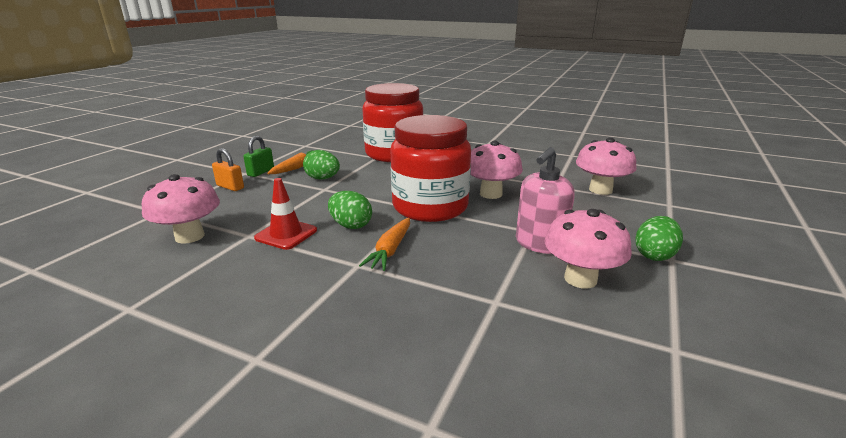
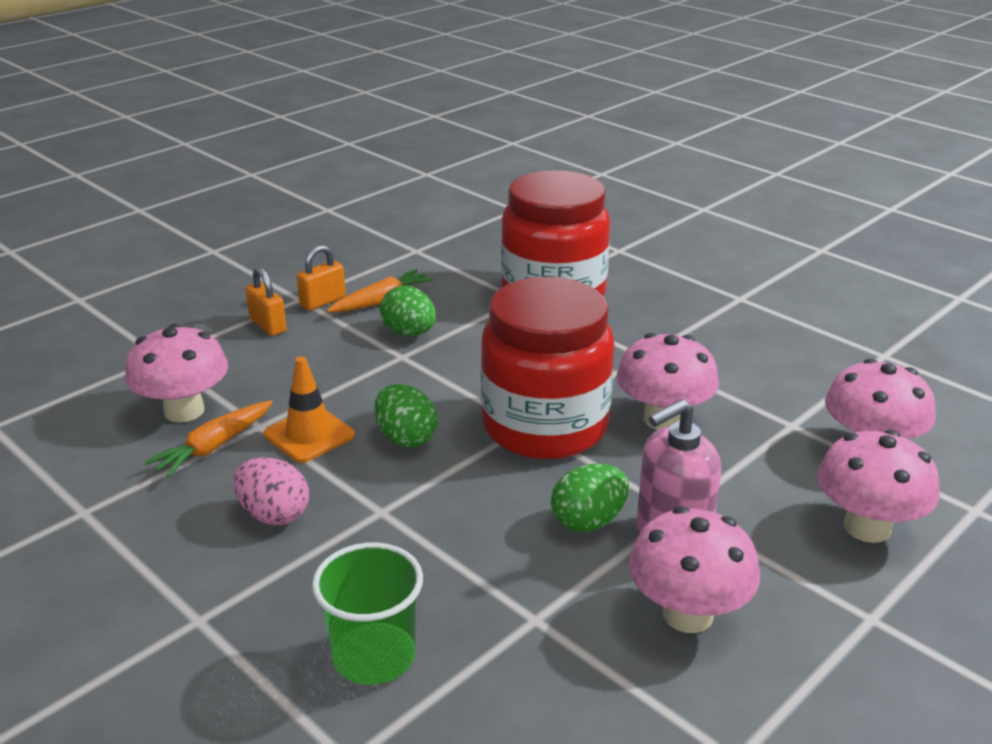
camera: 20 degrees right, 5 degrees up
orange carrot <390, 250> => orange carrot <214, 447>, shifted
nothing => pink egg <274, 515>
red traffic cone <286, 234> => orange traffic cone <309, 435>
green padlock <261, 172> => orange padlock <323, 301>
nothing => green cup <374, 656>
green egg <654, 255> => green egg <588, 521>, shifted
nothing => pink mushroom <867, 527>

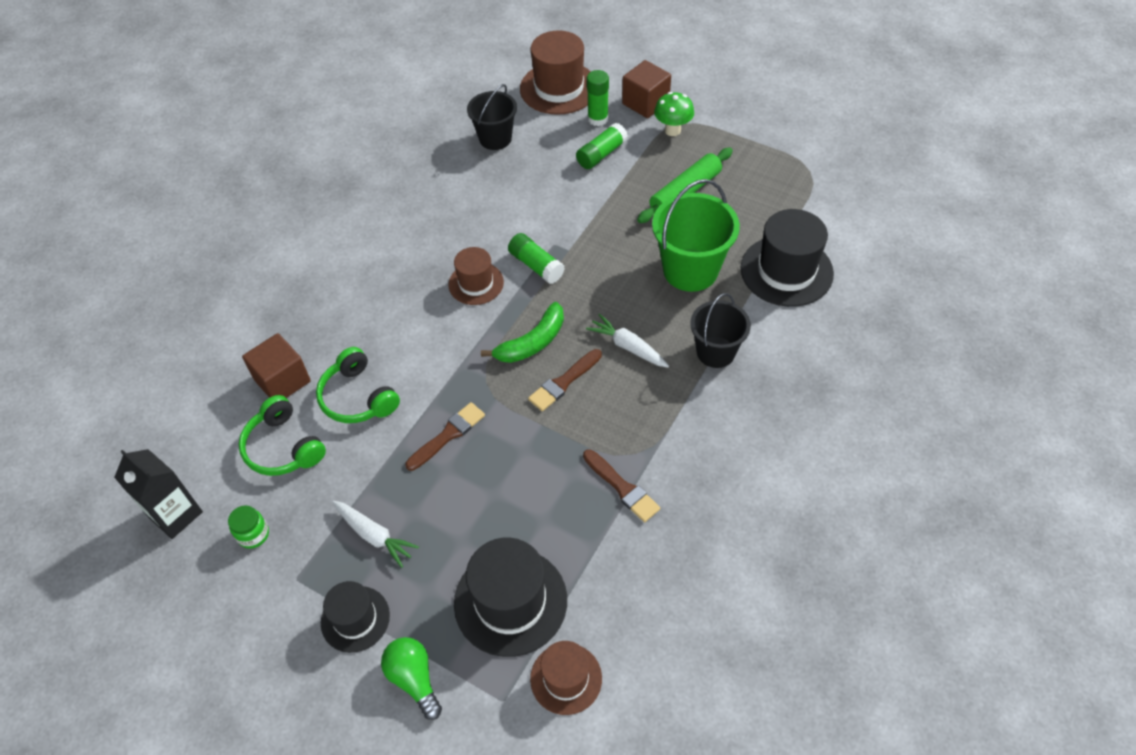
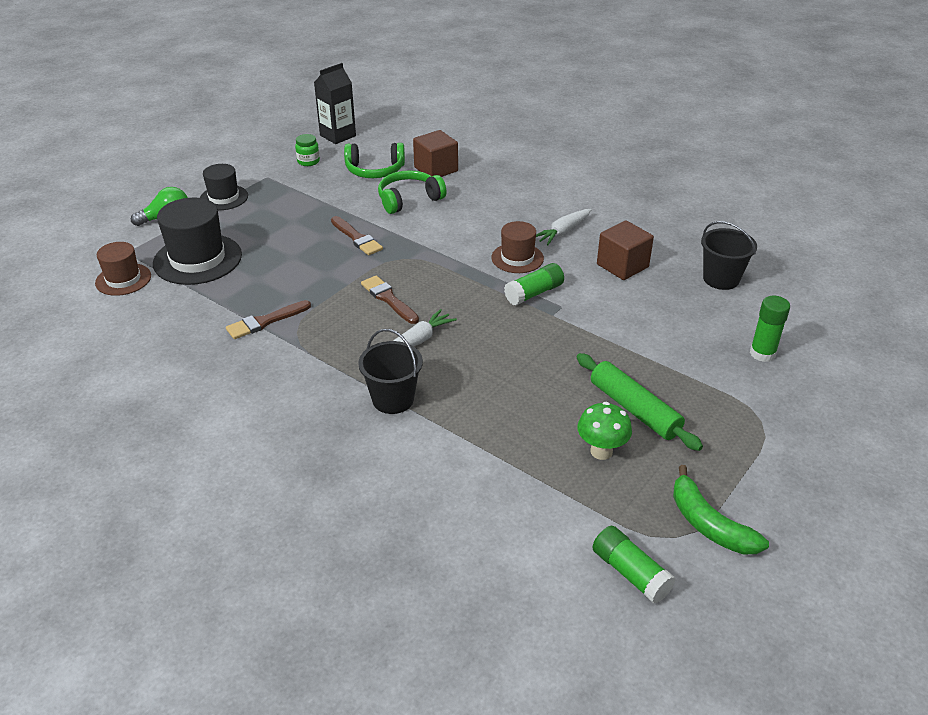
camera: 95 degrees right, 15 degrees down
green headphones <283, 447> => green headphones <375, 170>, 150 degrees counterclockwise
white carrot <374, 535> => white carrot <563, 232>, shifted
green mushroom <672, 130> => green mushroom <601, 451>, shifted
green glue stick <601, 154> => green glue stick <630, 573>, shifted
brown cube <645, 103> => brown cube <622, 266>, shifted
green banana <532, 342> => green banana <709, 524>, shifted
brown hat <559, 88> => nothing
green bucket <690, 270> => nothing
black hat <786, 271> => nothing

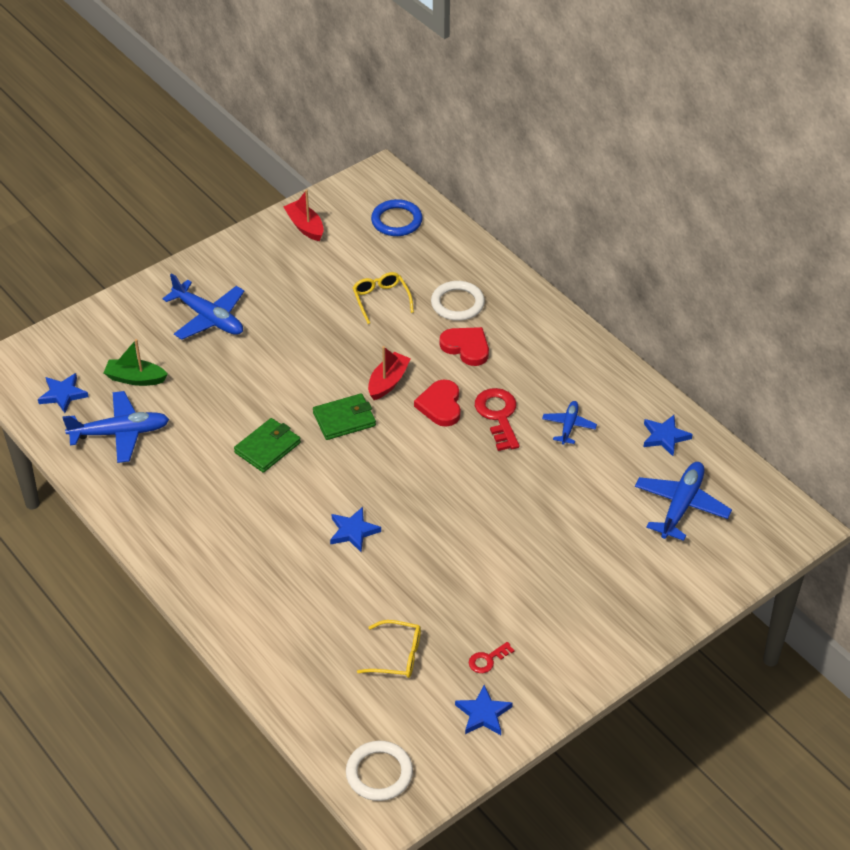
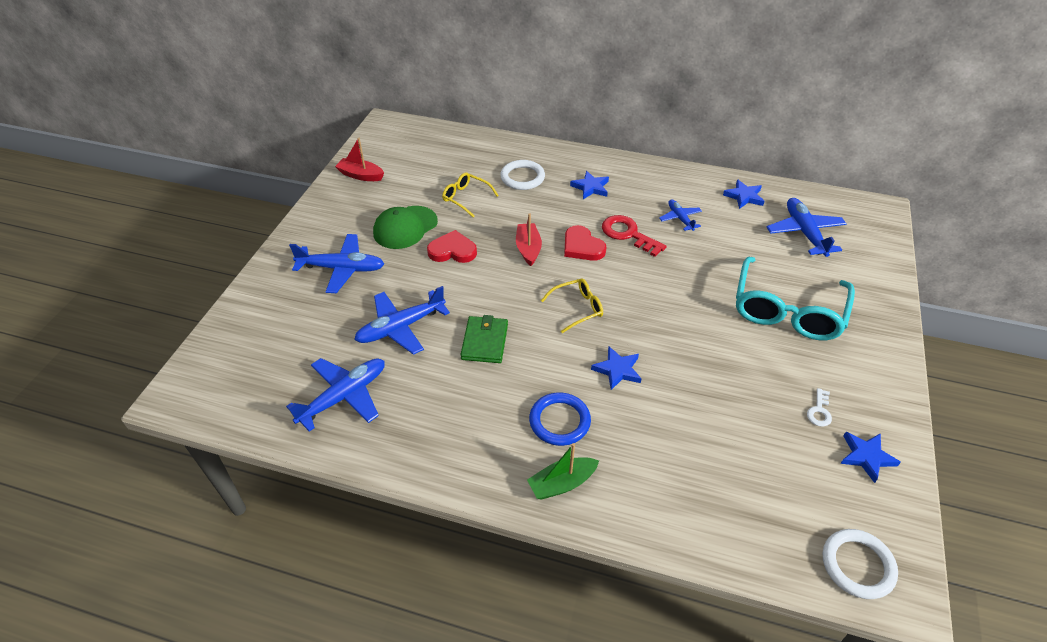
camera: 35 degrees left, 0 degrees up
nothing => blue plane <400, 327>
nothing => green cap <405, 227>
red heart <466, 347> => red heart <452, 250>, shifted
green boat <135, 378> => green boat <562, 483>, shifted
blue ring <396, 221> => blue ring <559, 421>, shifted
yellow glasses <397, 656> => yellow glasses <577, 308>, shifted
blue star <63, 394> => blue star <590, 187>, shifted
nothing => turquoise glasses <787, 310>
red key <487, 660> => white key <819, 411>
green wallet <344, 419> => nothing

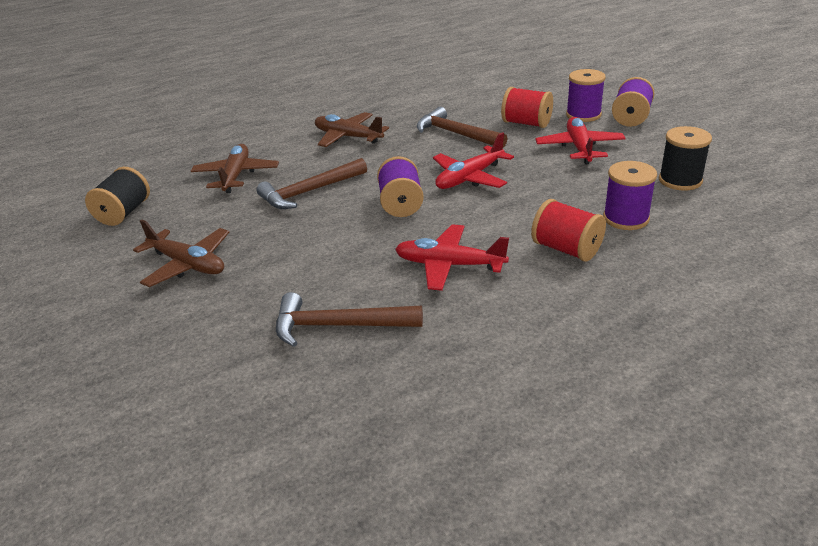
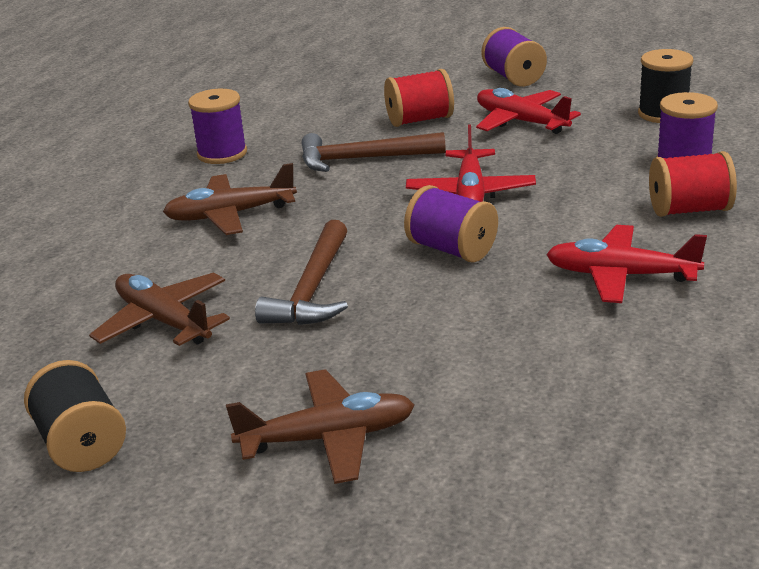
camera: 45 degrees left, 5 degrees down
purple spool <583, 115> => purple spool <222, 153>, shifted
red plane <449, 265> => red plane <620, 276>, 45 degrees clockwise
brown hammer <339, 326> => nothing

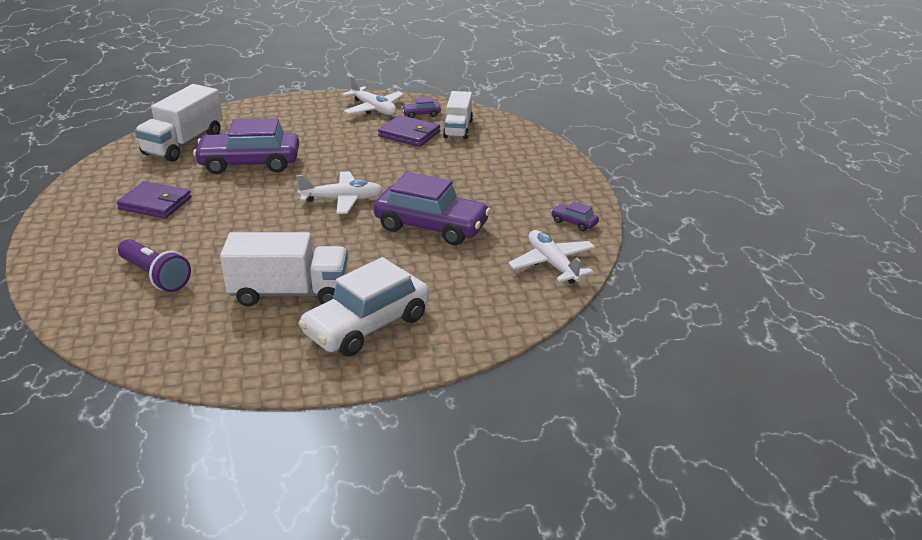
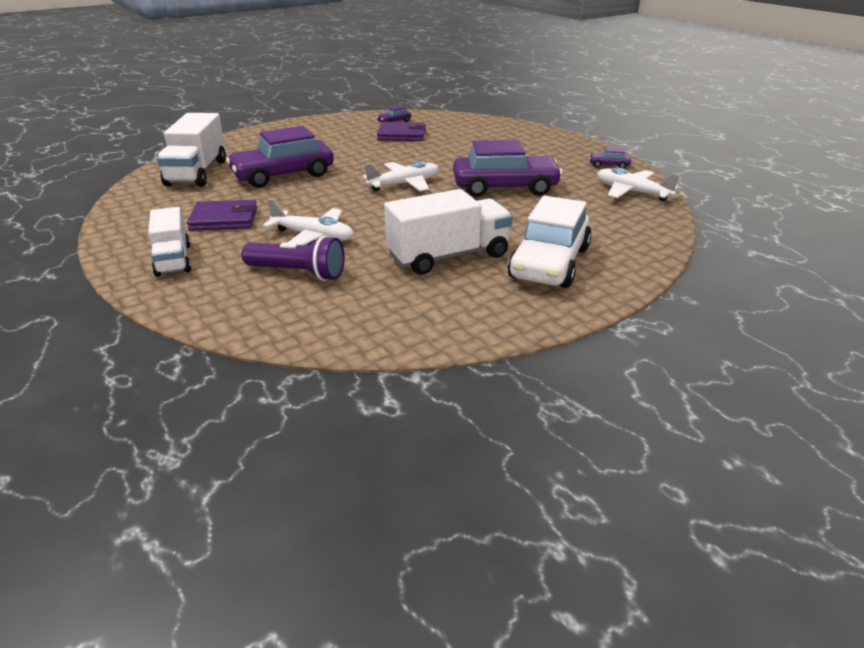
camera: 25 degrees left, 0 degrees up
white truck <458, 129> => white truck <173, 260>, shifted
white plane <374, 109> => white plane <313, 236>, shifted

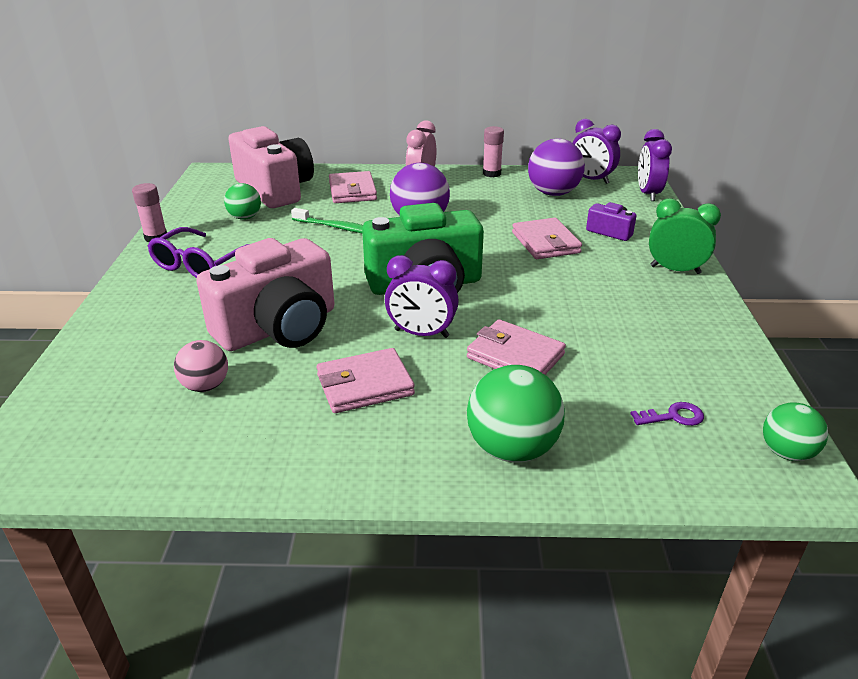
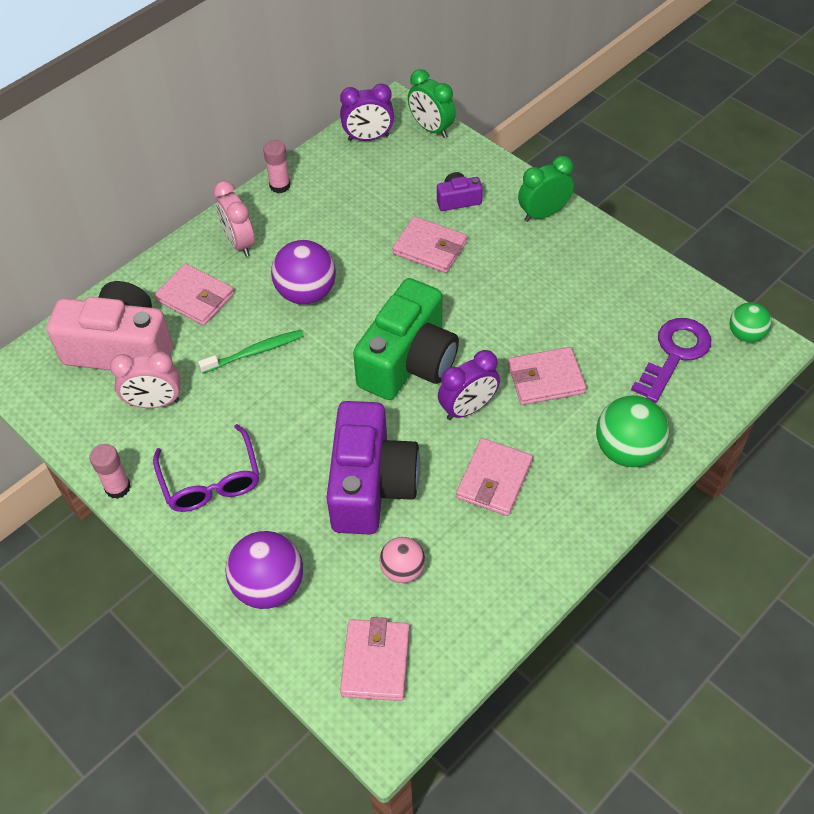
camera: 45 degrees left, 20 degrees up
green ball <245, 217> => pink clock <155, 403>
purple ball <553, 193> => purple ball <269, 586>, shifted
pink camera <279, 327> => purple camera <371, 485>
nothing => pink wallet <375, 662>
purple clock <648, 194> => green clock <431, 129>
purple key <673, 416> => purple key <674, 354>, x2.08

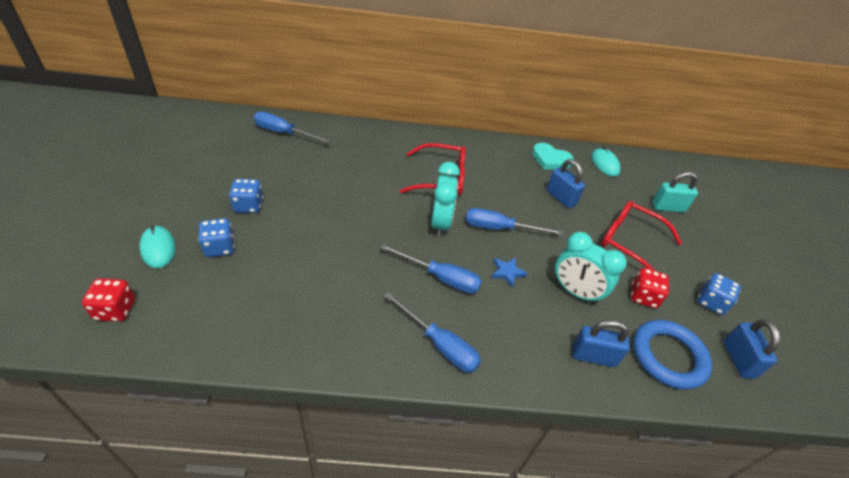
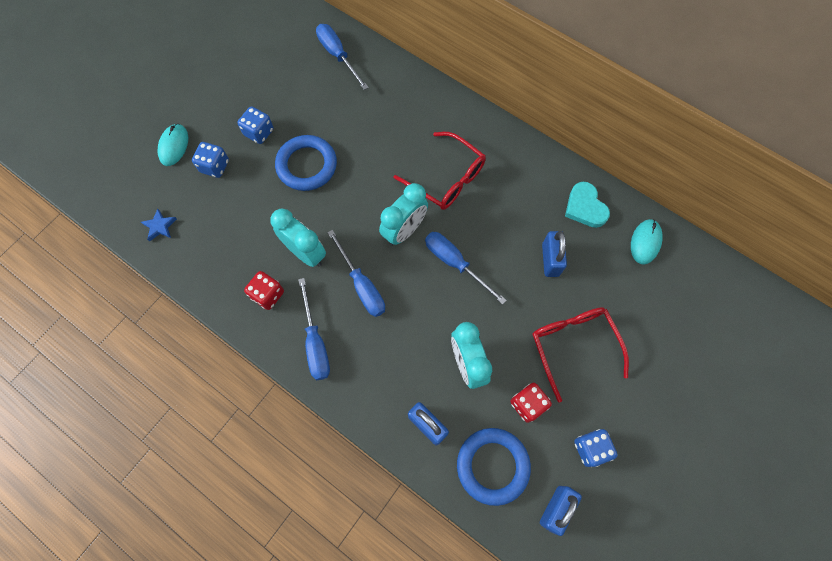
camera: 40 degrees right, 25 degrees up
blue star <507, 272> => blue star <160, 226>, shifted
red dice <115, 310> => red dice <268, 295>, shifted
nothing => turquoise clock <305, 252>
nothing => blue ring <307, 165>
turquoise padlock <668, 207> => nothing

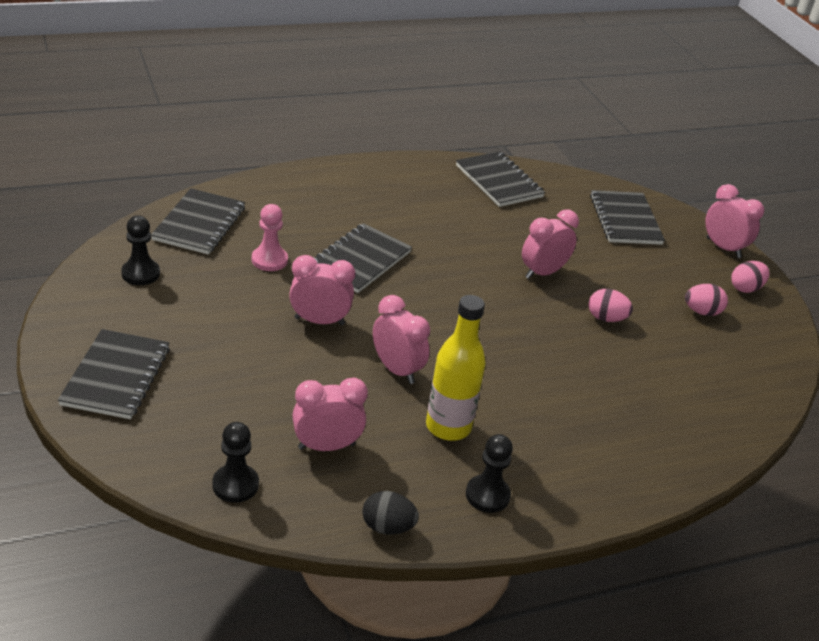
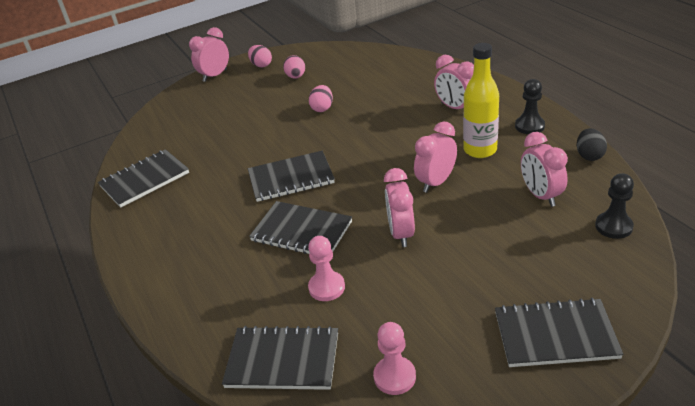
camera: 90 degrees left, 0 degrees up
black notebook <625, 220> => black notebook <291, 178>, shifted
black pawn <140, 273> => pink pawn <394, 377>
pink clock <542, 273> => pink clock <455, 108>, shifted

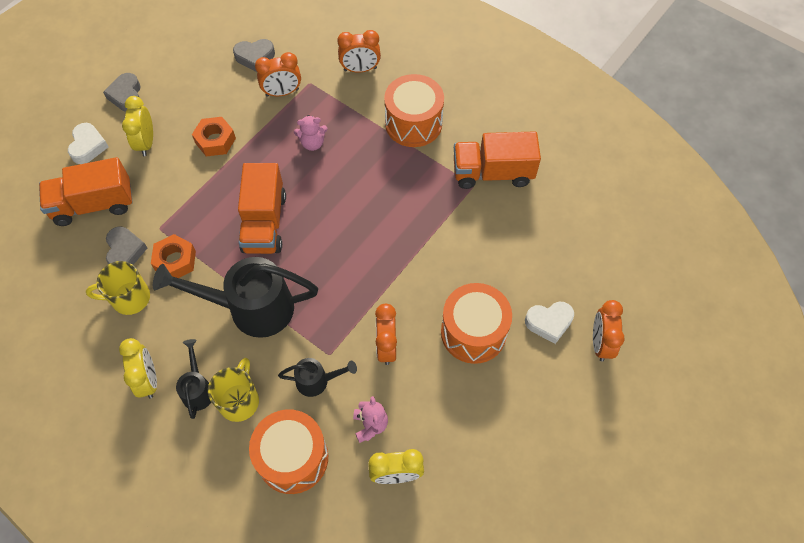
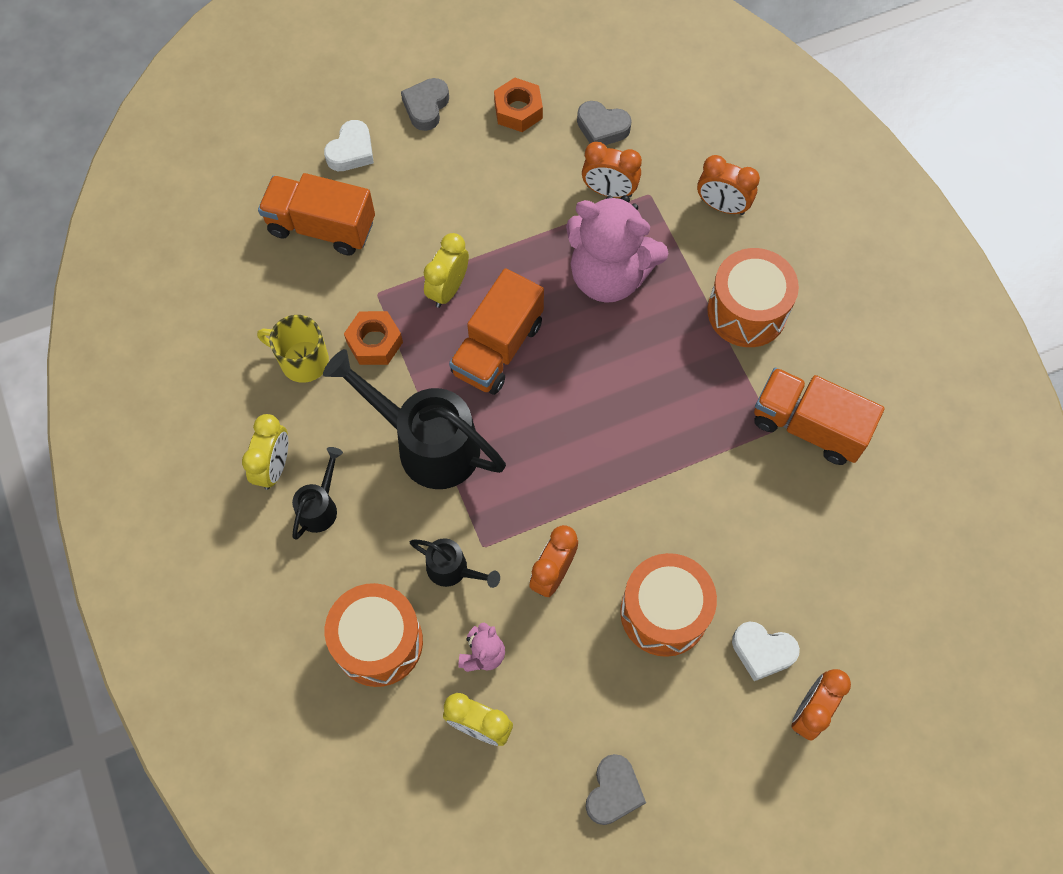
camera: 30 degrees right, 5 degrees up
yellow clock <146, 143> => yellow clock <448, 289>, shifted
orange nut <215, 140> => orange nut <518, 110>, shifted
pink teddy bear <312, 143> => pink teddy bear <609, 275>, x2.29
grey heart <125, 251> => grey heart <613, 792>, shifted
yellow mug <239, 400> => nothing

